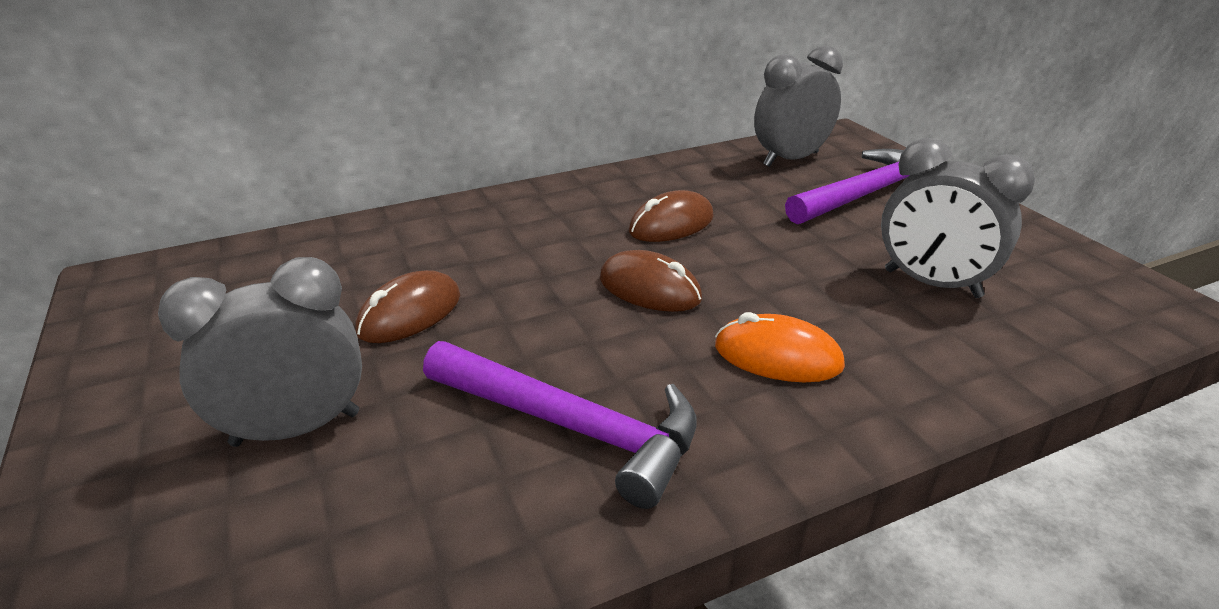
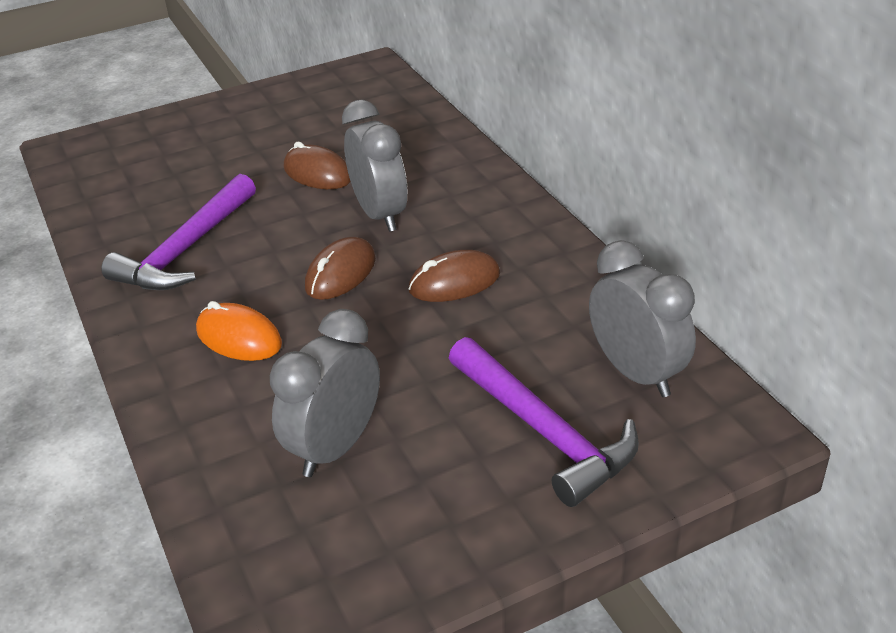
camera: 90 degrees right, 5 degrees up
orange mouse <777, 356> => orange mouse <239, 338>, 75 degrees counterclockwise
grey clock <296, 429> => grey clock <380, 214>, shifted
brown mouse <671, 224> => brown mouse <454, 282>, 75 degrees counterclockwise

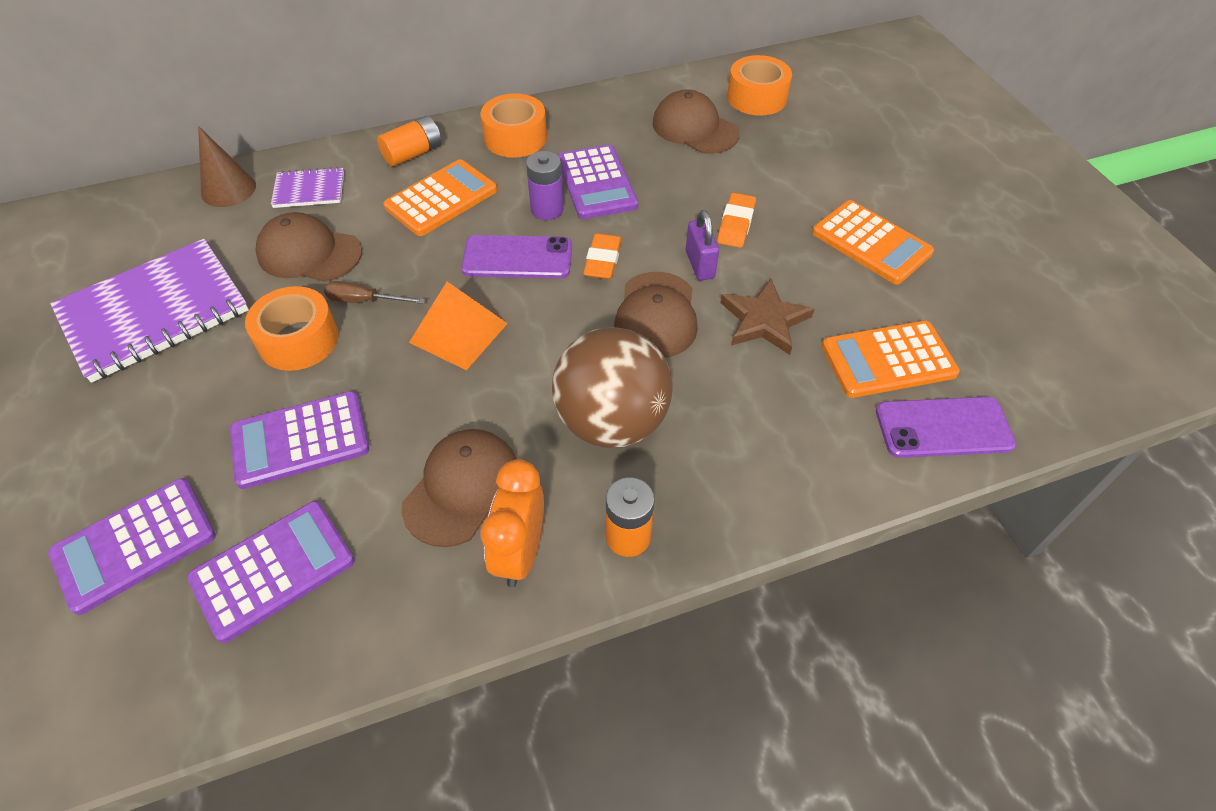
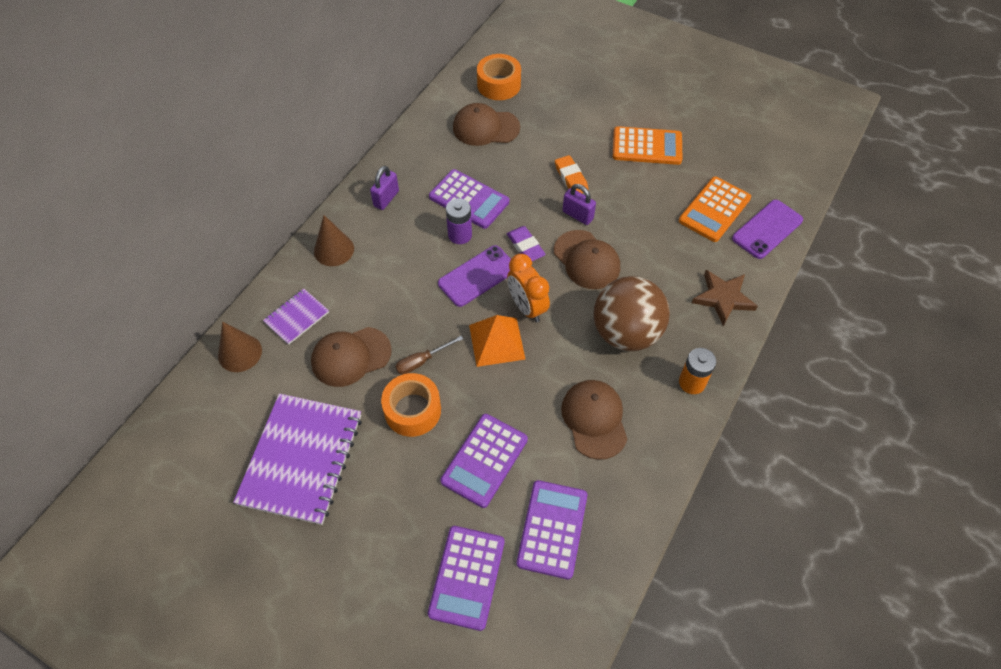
camera: 40 degrees left, 5 degrees up
orange battery <413, 153> => brown cone <334, 250>
orange tape <515, 138> => purple padlock <386, 198>
orange eraser <602, 260> => purple eraser <525, 246>
orange clock <520, 553> => orange clock <527, 307>, shifted
brown star <764, 320> => brown star <723, 298>, shifted
orange calculator <441, 199> => nothing

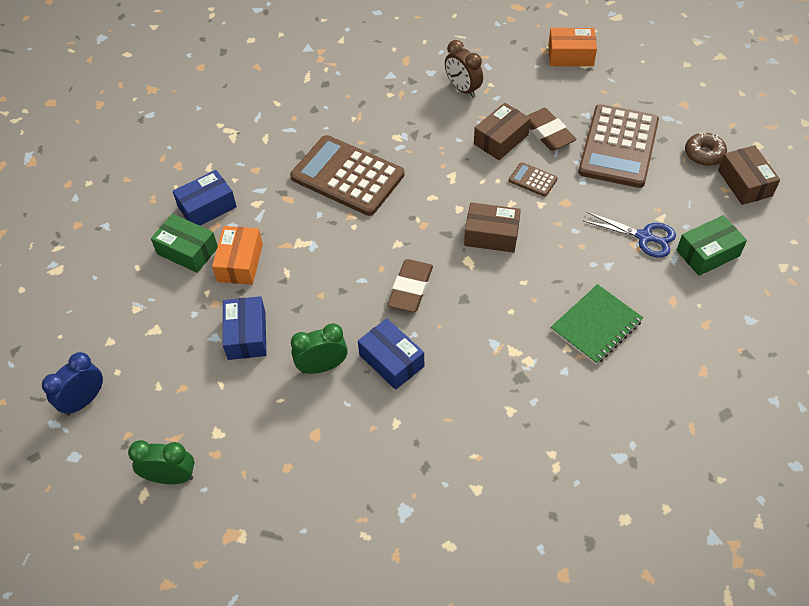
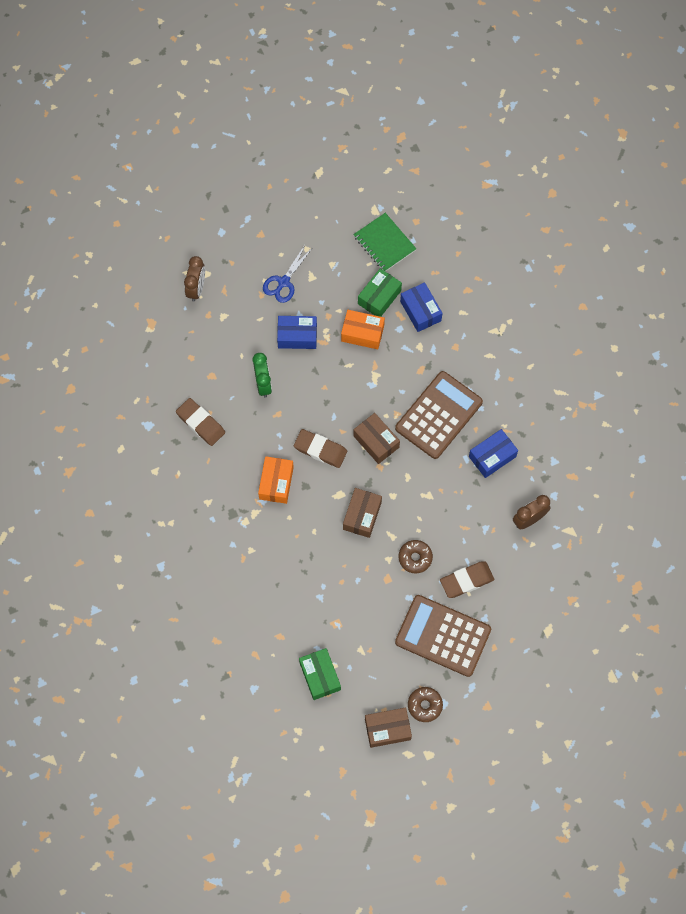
camera: 95 degrees right, 15 degrees up
nothing => brown eraser <200, 423>
green clock <171, 477> => brown clock <196, 289>
orange box <570, 55> => orange box <276, 483>, shifted
blue scissors <644, 237> => blue scissors <283, 282>, shifted
green notebook <596, 325> => green notebook <384, 243>, shifted
brown box <501, 139> => brown box <376, 441>, shifted
brown calculator <532, 180> => brown donut <415, 558>
blue box <391, 361> => blue box <492, 456>, shifted
blue clock <84, 401> => nothing

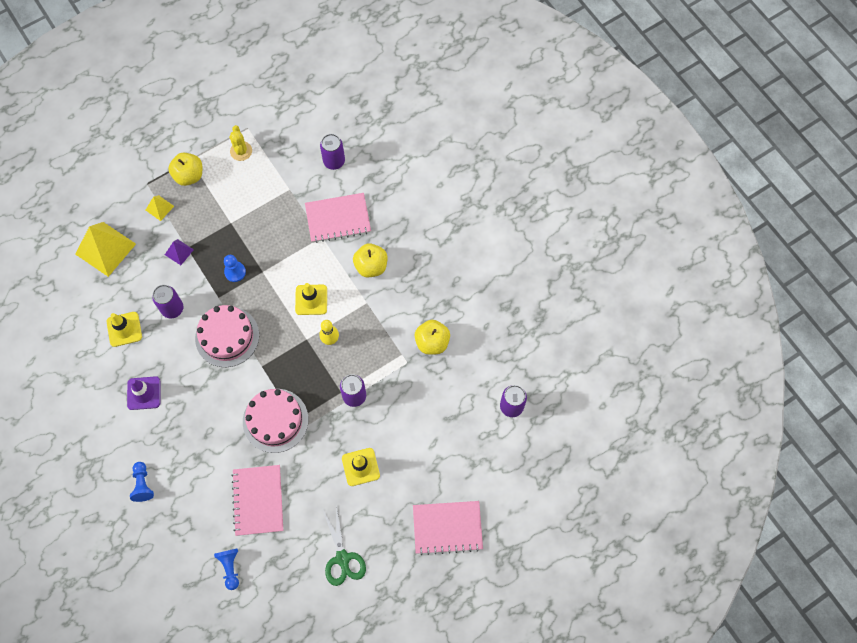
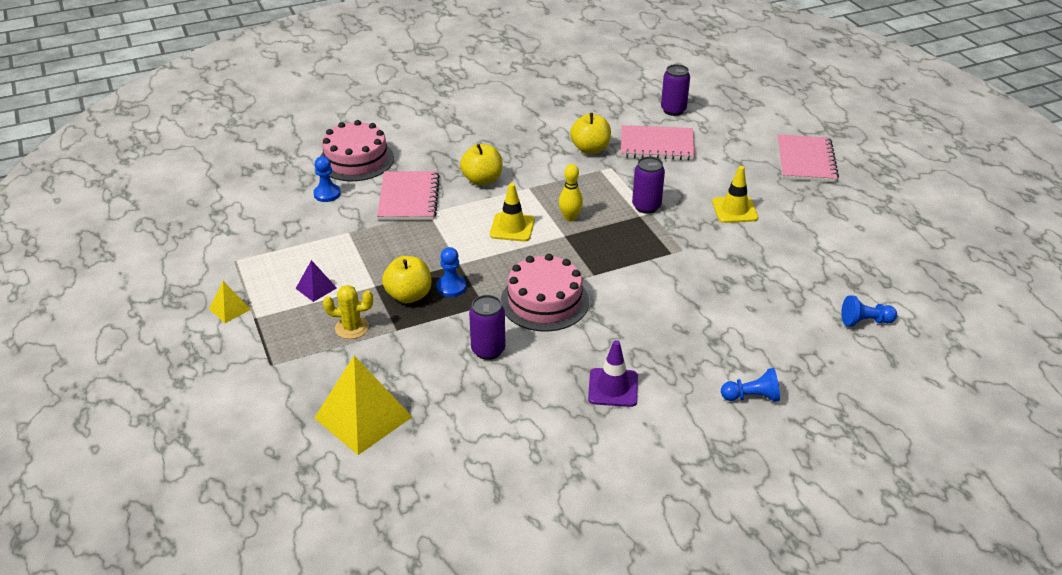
camera: 80 degrees left, 30 degrees down
yellow pyramid <159, 208> => yellow pyramid <229, 309>, shifted
purple pyramid <179, 252> => purple pyramid <316, 288>, shifted
purple can <334, 161> => blue pawn <327, 194>
pink cake <275, 420> => pink cake <356, 160>, shifted
yellow cactus <241, 151> => yellow cactus <352, 328>, shifted
yellow apple <189, 176> => yellow apple <409, 295>, shifted
pink notebook <258, 500> => pink notebook <657, 145>, shifted
yellow traffic cone <124, 329> => nothing
green scissors <342, 558> => nothing

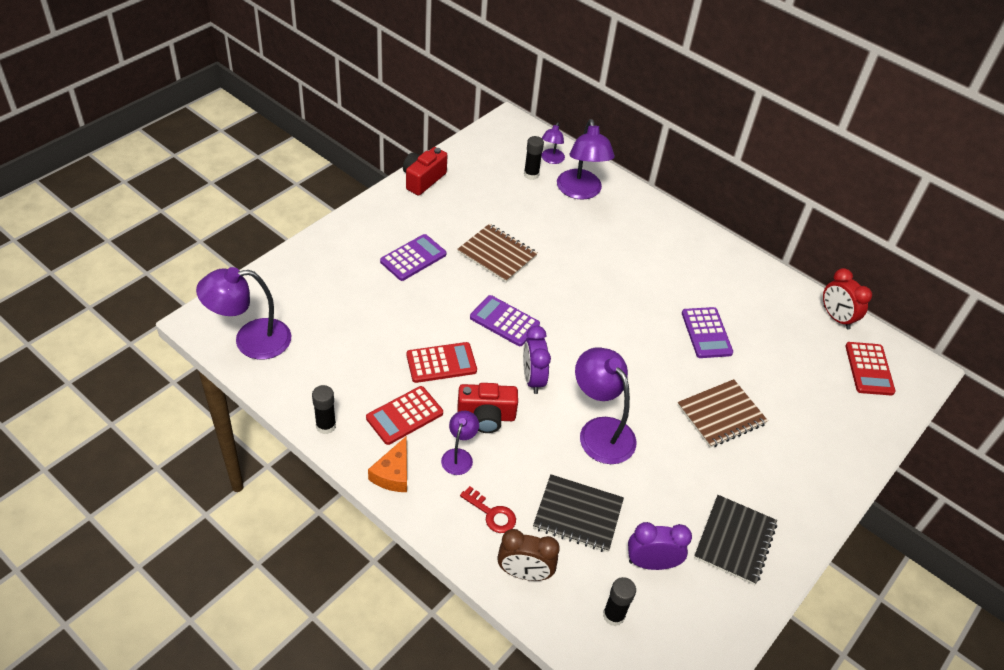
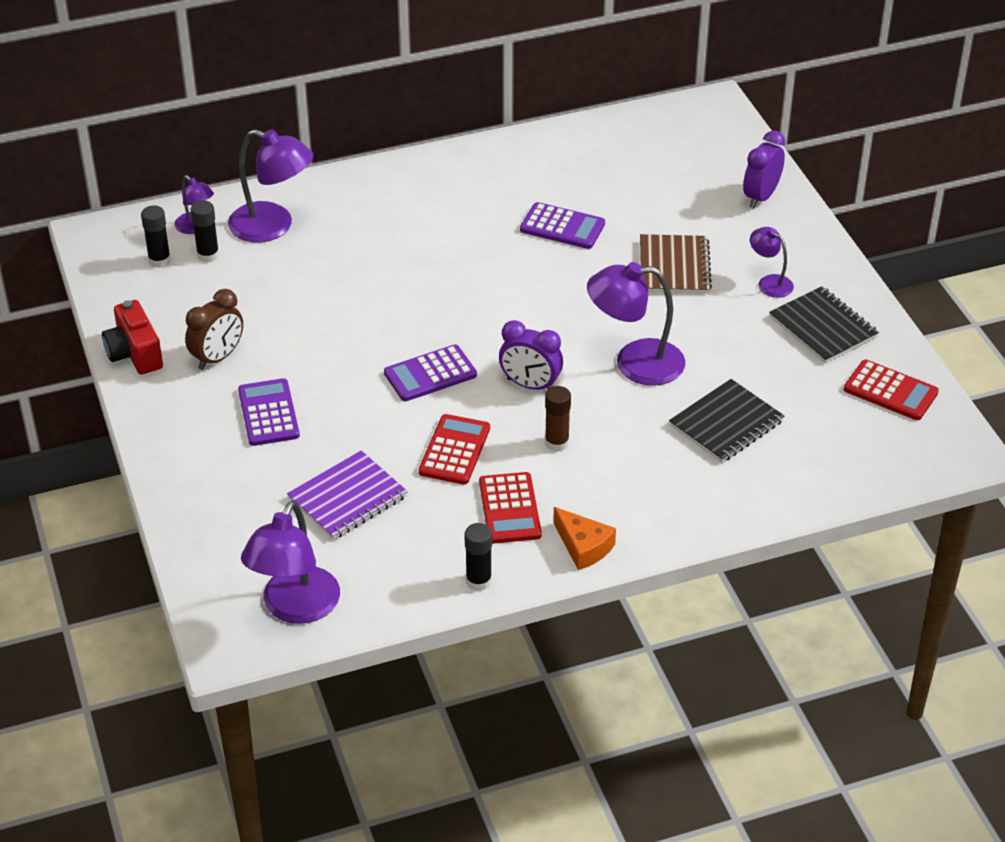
camera: 55 degrees left, 5 degrees down
black glue stick <613, 615> => black glue stick <159, 260>, shifted
brown clock <524, 573> => brown clock <217, 357>, shifted
nothing => purple notebook <348, 498>
red camera <486, 417> => brown glue stick <557, 443>
purple clock <651, 563> => purple clock <761, 197>, shifted
purple lamp <459, 456> => purple lamp <769, 282>, shifted
red calculator <869, 369> => red calculator <890, 391>, shifted
brown notebook <497, 254> => nothing
red key <492, 514> => nothing
red clock <836, 318> => nothing

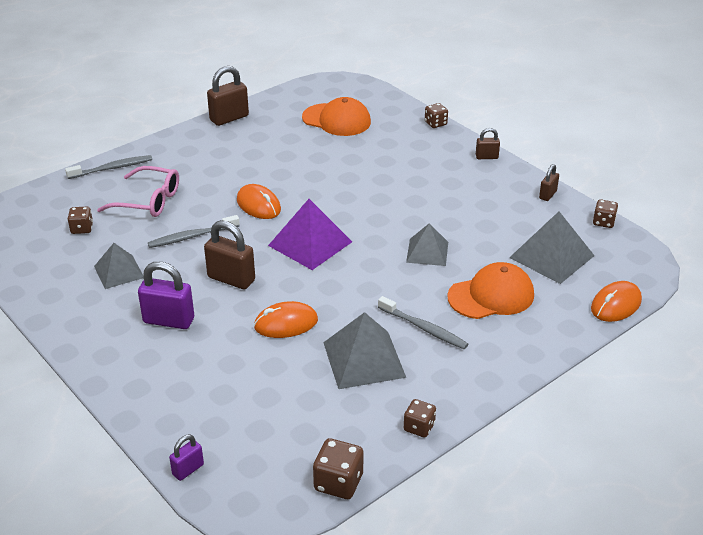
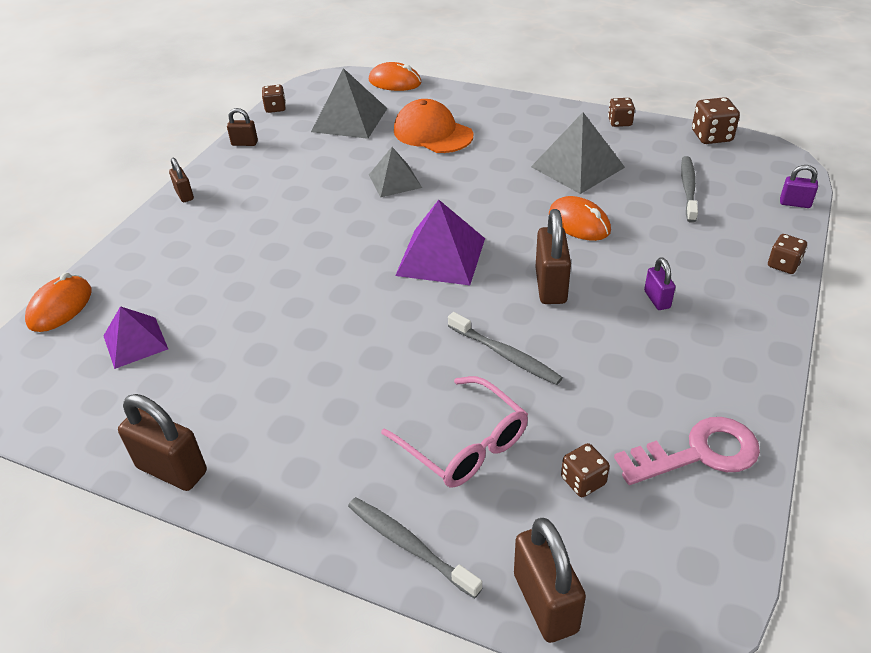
camera: 115 degrees left, 5 degrees up
orange mouse <258, 205> => orange mouse <60, 307>, shifted
orange cap <336, 120> => purple pyramid <135, 342>
pink glasses <148, 201> => pink glasses <463, 443>, 150 degrees clockwise
nothing => brown padlock <545, 602>
nothing => pink key <698, 453>
purple padlock <169, 320> => purple padlock <657, 299>, x0.55
grey toothbrush <424, 328> => grey toothbrush <688, 189>, shifted
brown dice <435, 123> => brown dice <783, 265>, shifted
grey pyramid <119, 272> => nothing

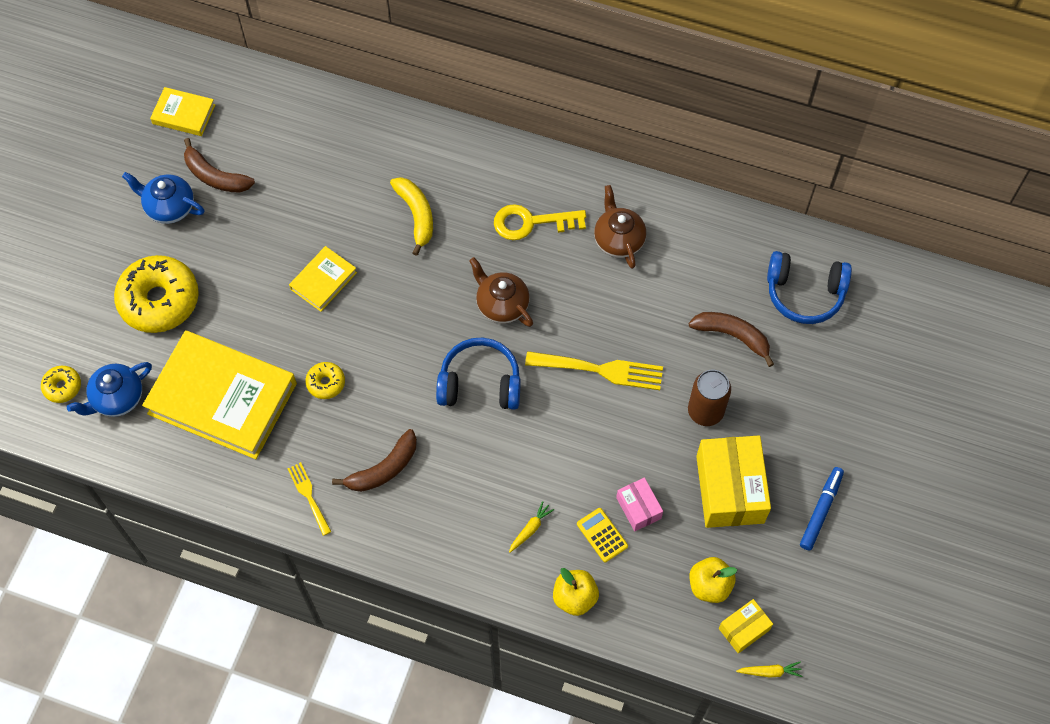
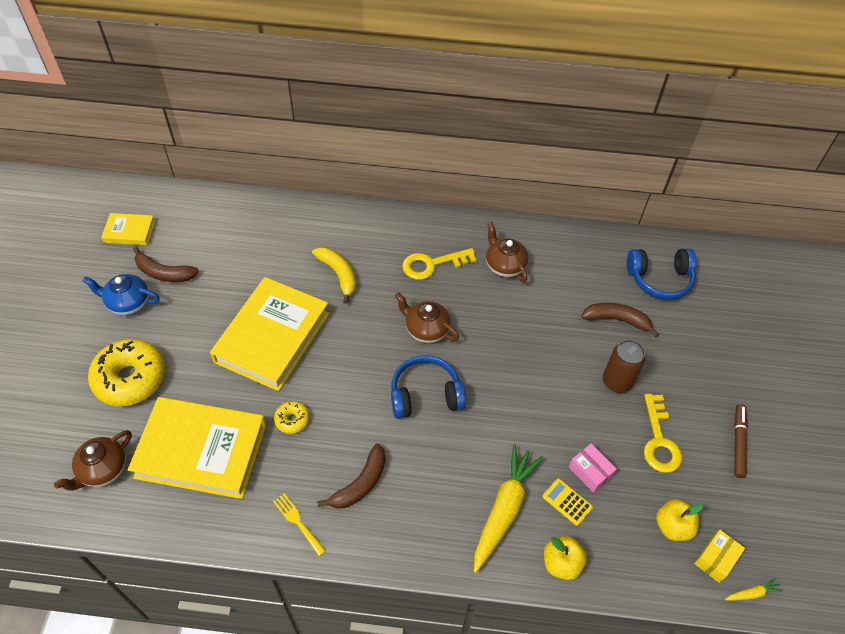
camera: 15 degrees left, 10 degrees down
blue teapot <117, 398> => brown teapot <103, 470>
yellow book <323, 281> => yellow book <272, 337>, x2.13
yellow carrot <530, 529> => yellow carrot <504, 510>, x2.43
yellow box <730, 489> => yellow key <659, 440>
blue marker <821, 510> => brown marker <738, 443>
yellow donut <62, 387> => nothing
yellow fork <601, 370> => nothing

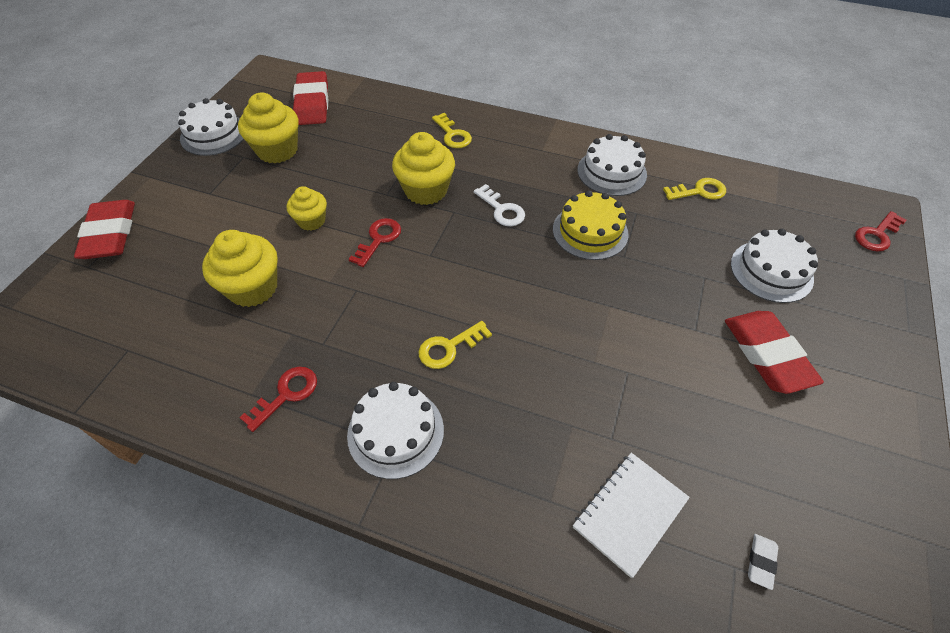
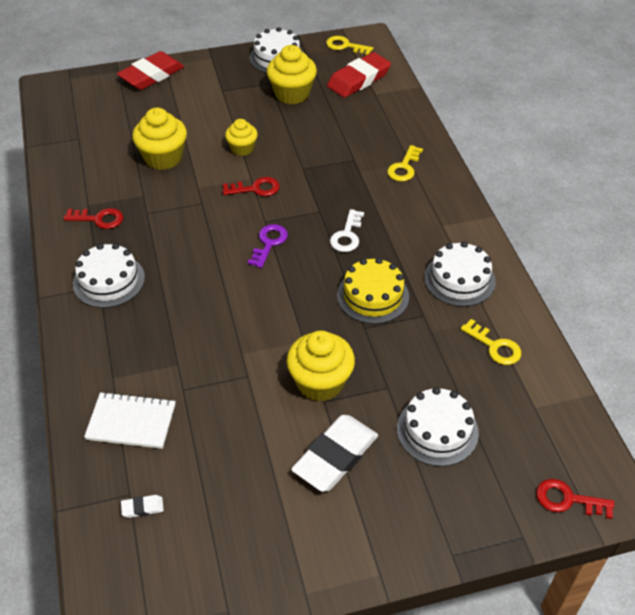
camera: 55 degrees right, 5 degrees down
nothing => purple key <269, 243>
yellow cupcake <426, 190> => yellow cupcake <320, 382>, shifted
red eraser <767, 354> => white eraser <335, 456>
yellow key <449, 347> => yellow key <345, 46>, shifted

